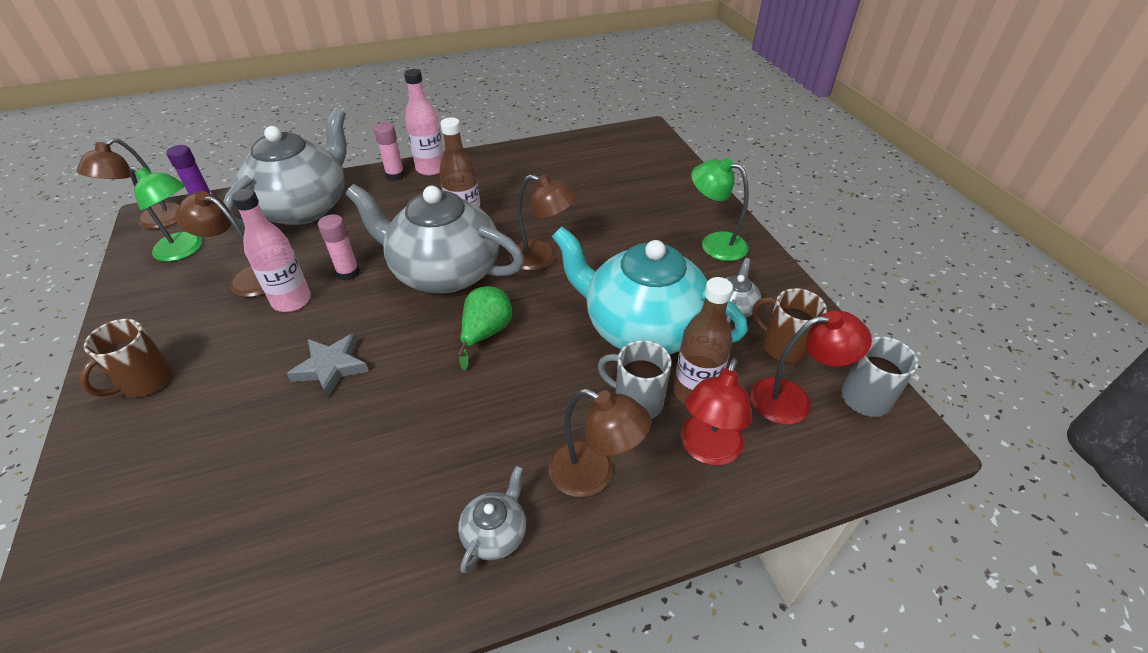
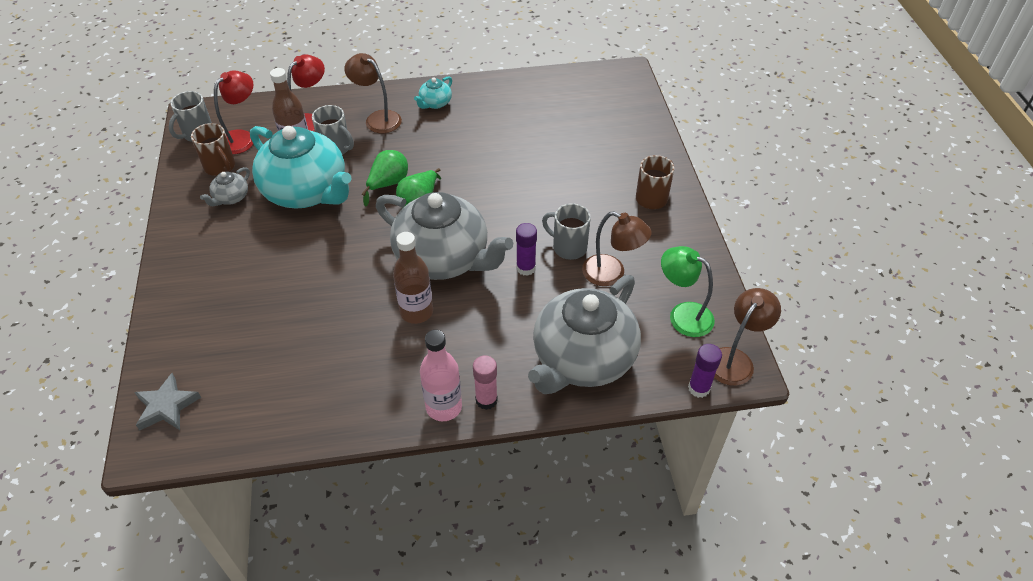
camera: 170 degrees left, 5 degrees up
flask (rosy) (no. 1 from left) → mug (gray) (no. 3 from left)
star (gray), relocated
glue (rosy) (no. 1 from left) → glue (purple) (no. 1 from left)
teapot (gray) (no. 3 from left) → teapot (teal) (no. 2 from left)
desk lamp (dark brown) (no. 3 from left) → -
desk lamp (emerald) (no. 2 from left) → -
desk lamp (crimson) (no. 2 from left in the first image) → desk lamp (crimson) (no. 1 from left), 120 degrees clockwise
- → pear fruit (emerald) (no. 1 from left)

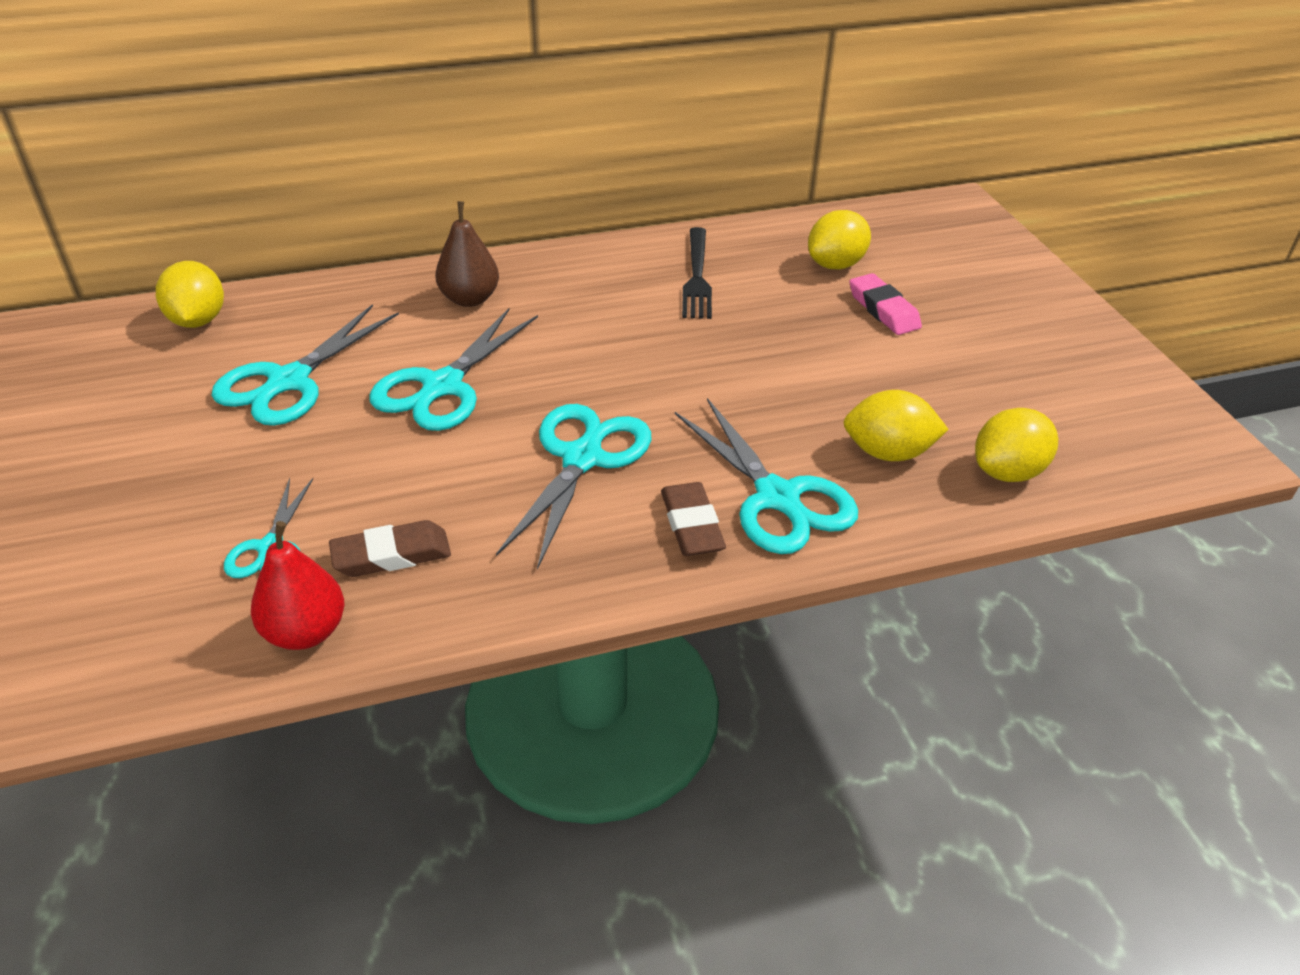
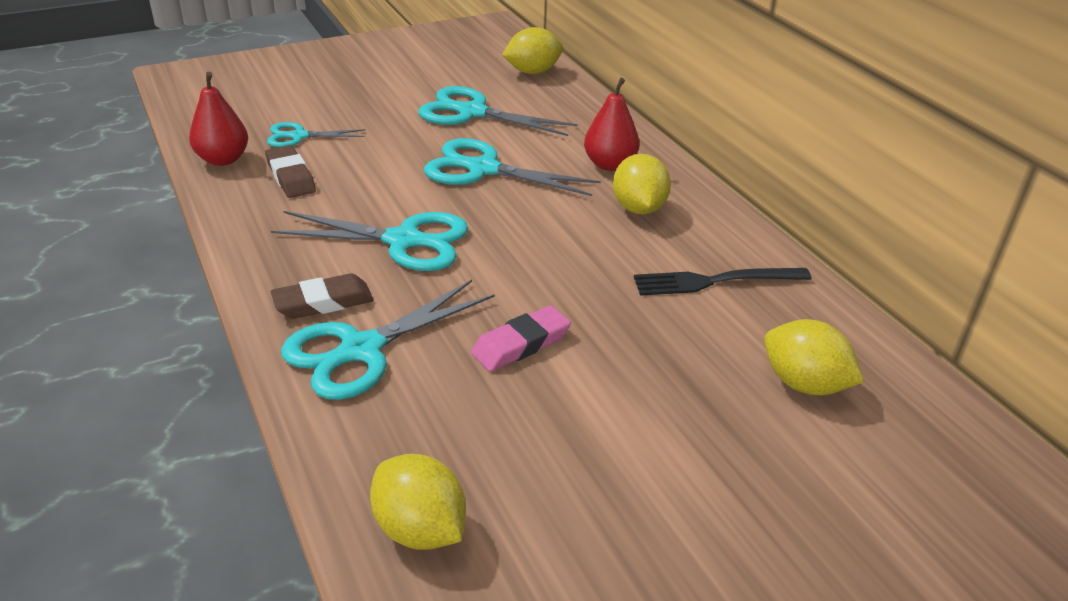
camera: 80 degrees right, 5 degrees down
pear fruit (dark brown) → pear fruit (crimson) (no. 2 from left)
toy lemon (golden) (no. 3 from left), relocated
pencil eraser (rosy), relocated

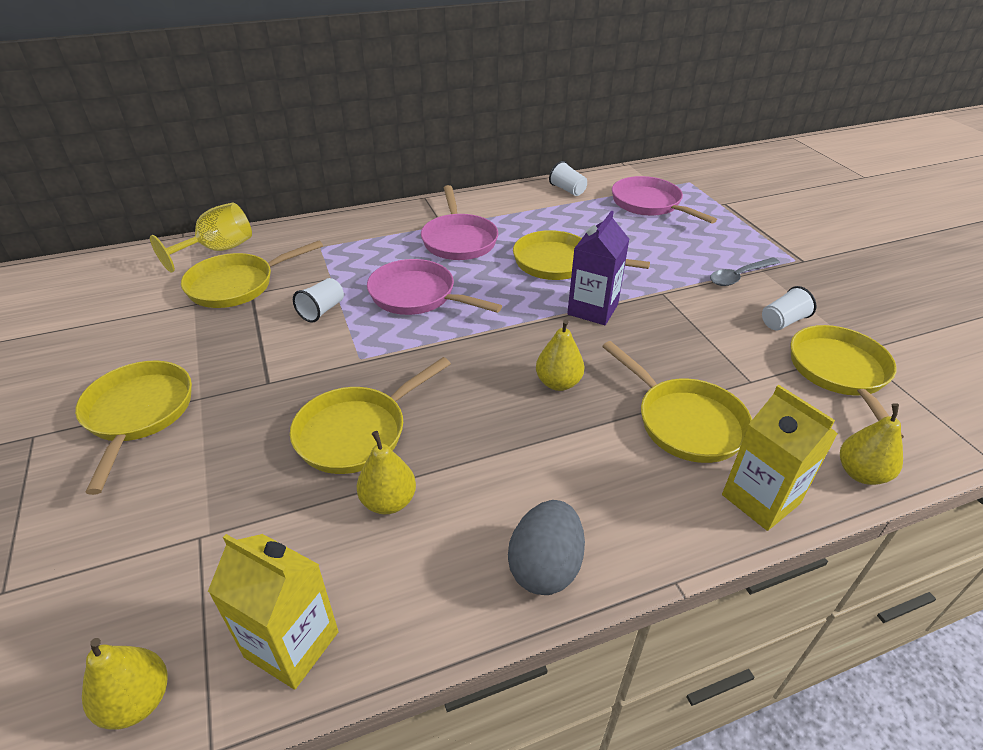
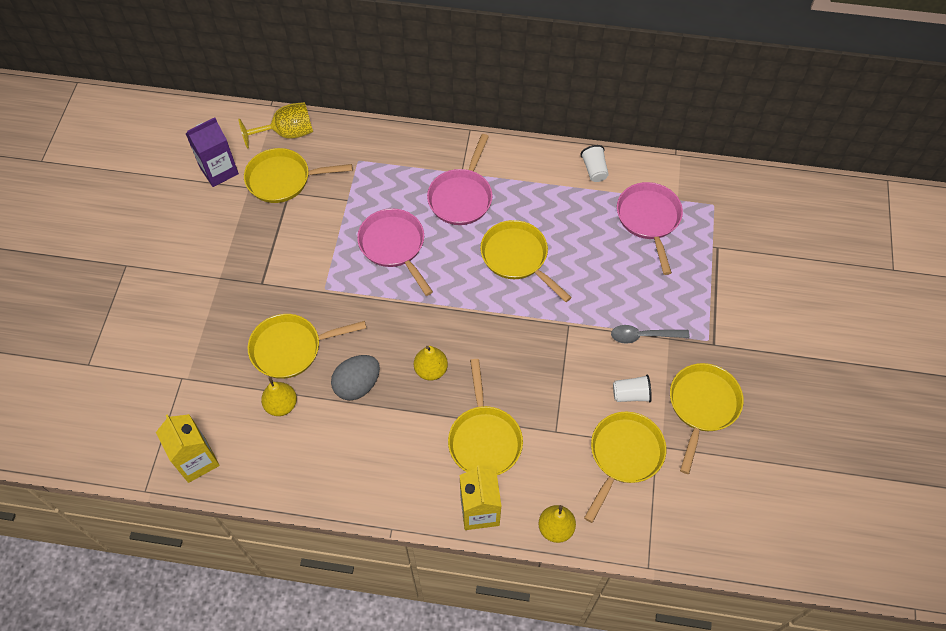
camera: 30 degrees right, 20 degrees up
skillet (golden) (no. 1 from left in the first image) → skillet (golden) (no. 6 from left), relocated
pear fruit (golden) (no. 1 from left) → -
beaker (snow-white) (no. 1 from left) → -
egg (gray), relocated
juice carton (purple), relocated

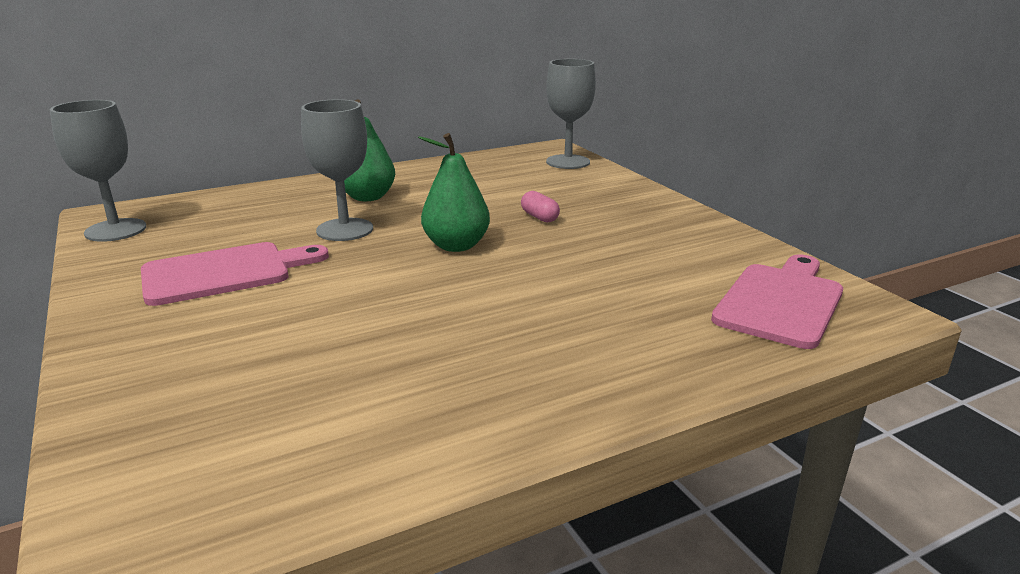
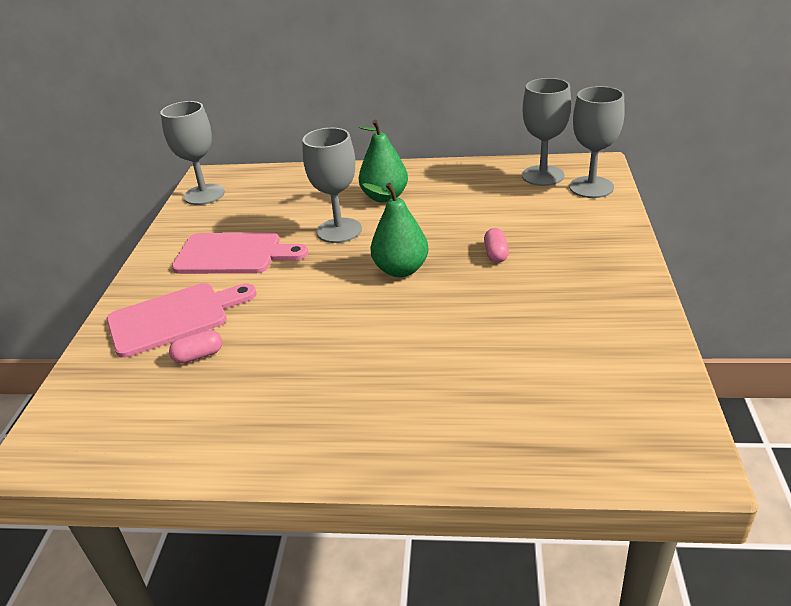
camera: 35 degrees right, 10 degrees up
cutting board (rosy) (no. 2 from left in the first image) → cutting board (rosy) (no. 1 from left), relocated
- → pill shape (rosy) (no. 1 from left)
- → wine glass (gray) (no. 3 from left)

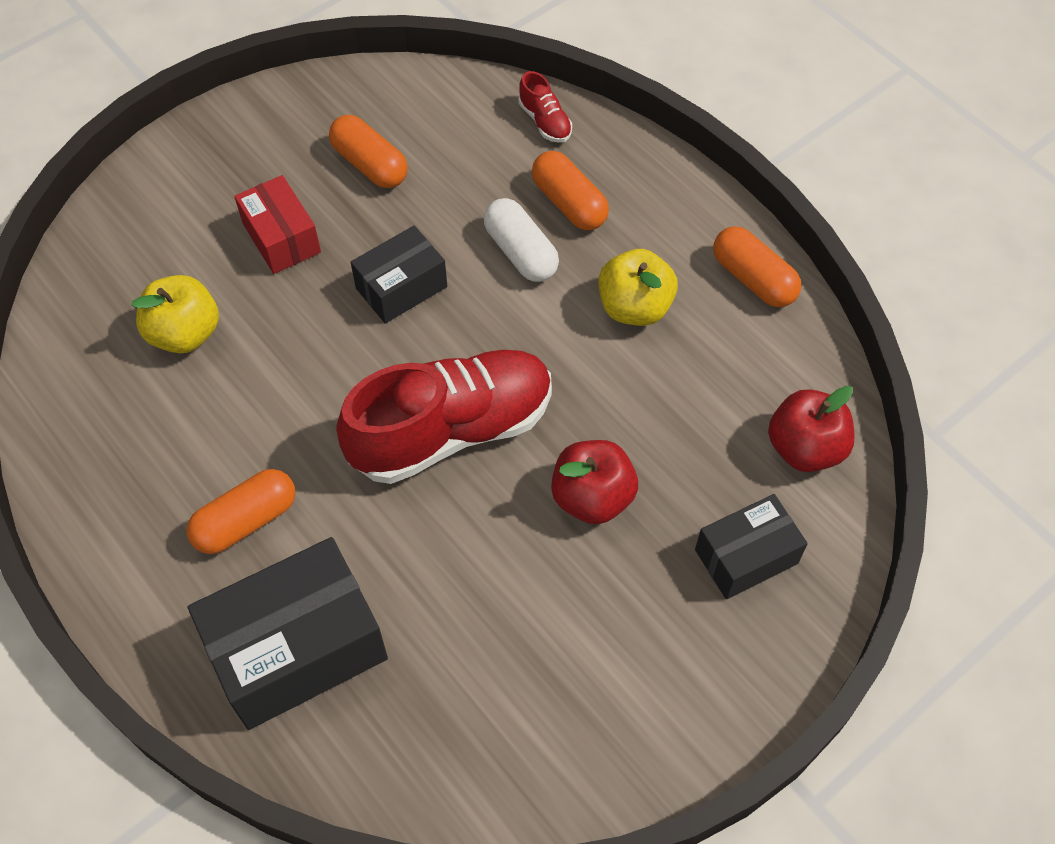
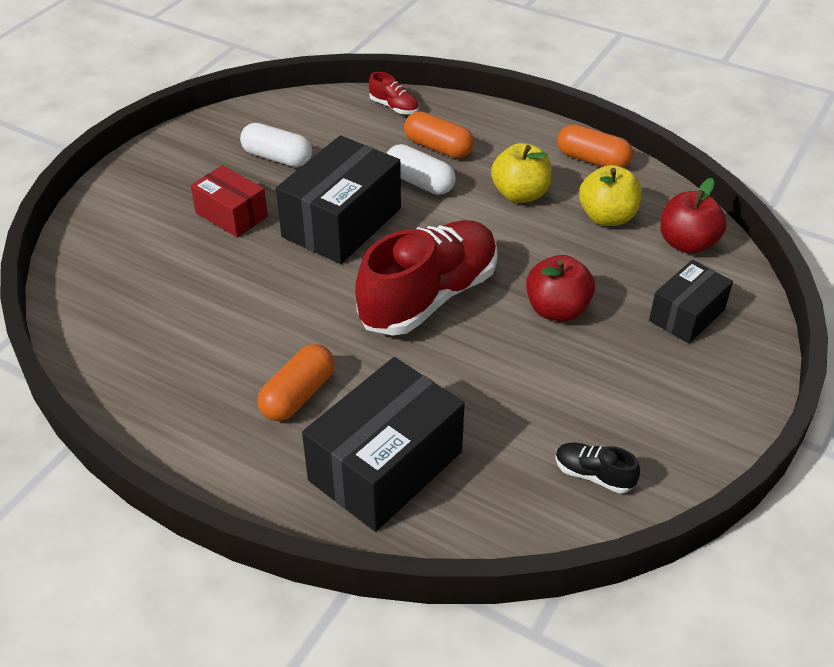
camera: 20 degrees left, 15 degrees down
toy apple (golden) (no. 1 from left in the first image) → toy apple (golden) (no. 2 from left), relocated
pill shape (orange-coloured) (no. 2 from left) → pill shape (snow-white) (no. 1 from left)
box (jet-black) (no. 2 from left in the first image) → box (jet-black) (no. 1 from left), x1.71
- → shoe (jet-black)

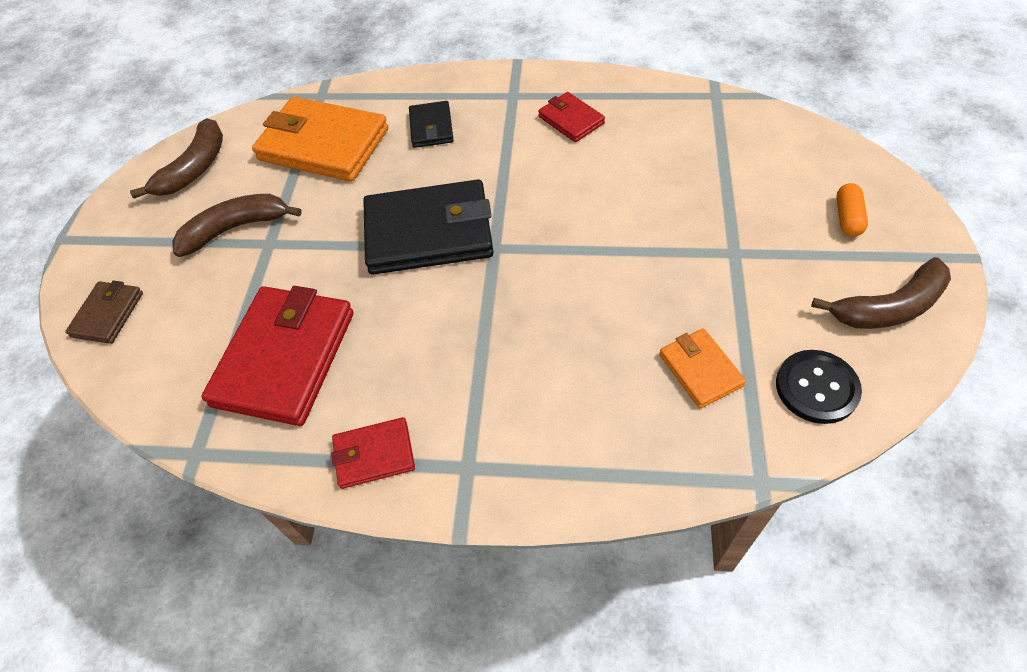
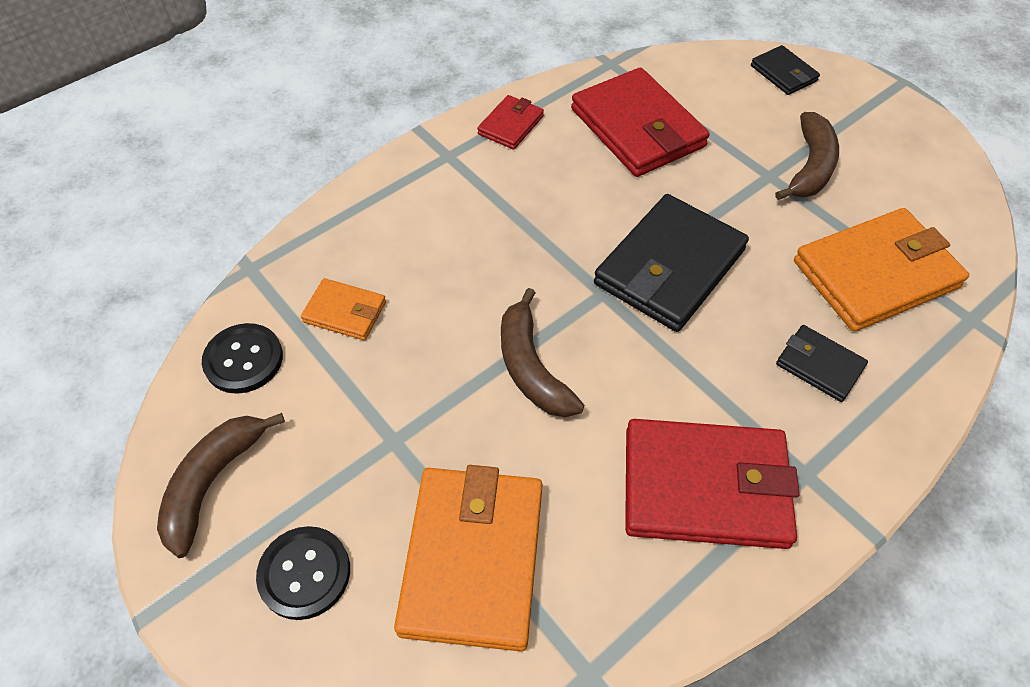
camera: 130 degrees right, 0 degrees up
wallet (dark brown) → wallet (jet-black) (no. 2 from left)
banana (dark brown) (no. 1 from left in the first image) → banana (dark brown) (no. 2 from left), relocated
wallet (crimson) (no. 3 from left), x1.99
pill shape (orange-coloured) → sewing button (jet-black) (no. 2 from left)
- → wallet (orange-coloured) (no. 2 from left)

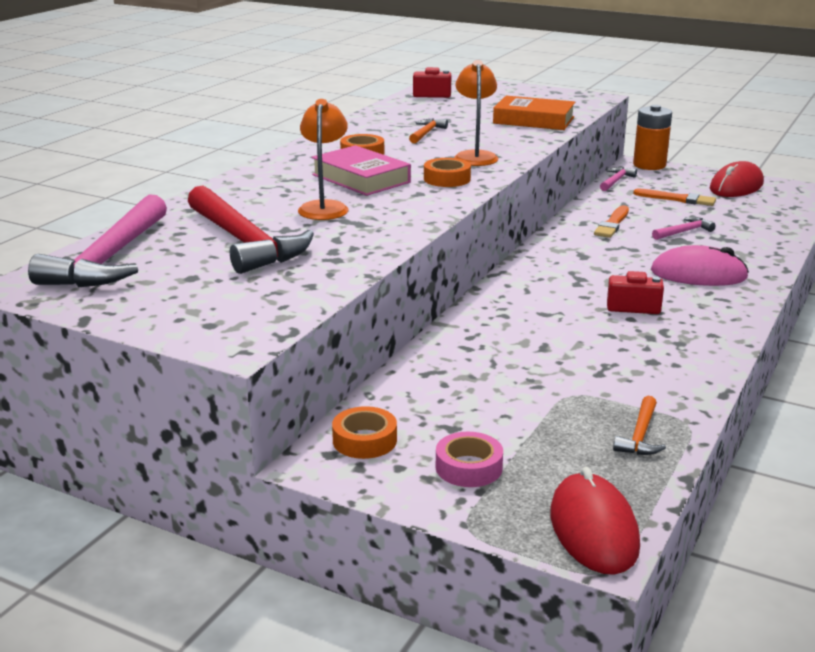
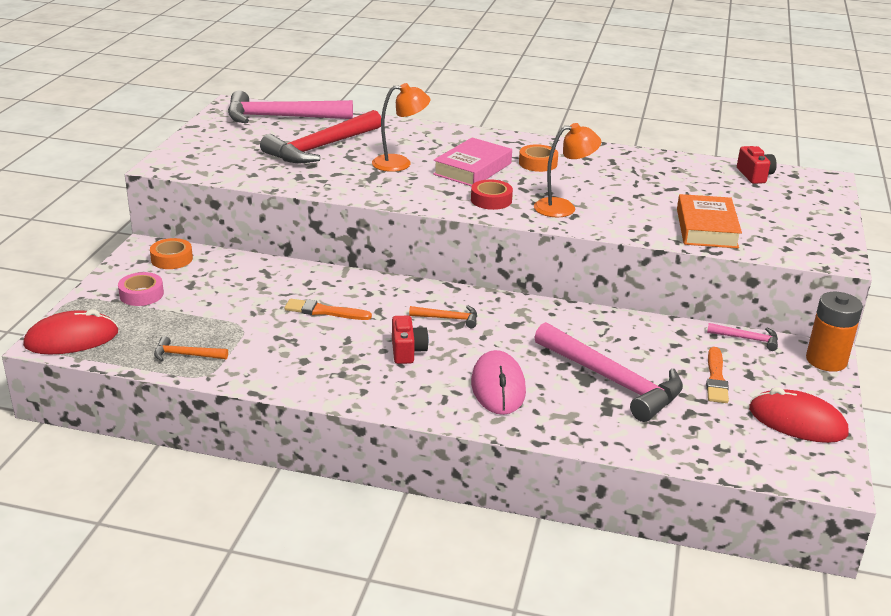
camera: 75 degrees right, 5 degrees up
claw hammer (orange-coloured) (no. 1 from left in the first image) → claw hammer (orange-coloured) (no. 2 from left), relocated
roll of tape (orange-coloured) (no. 3 from left) → roll of tape (crimson)
paintbrush (orange-coloured) (no. 1 from left), relocated
claw hammer (rosy) (no. 3 from left in the first image) → claw hammer (rosy) (no. 2 from left), x2.22

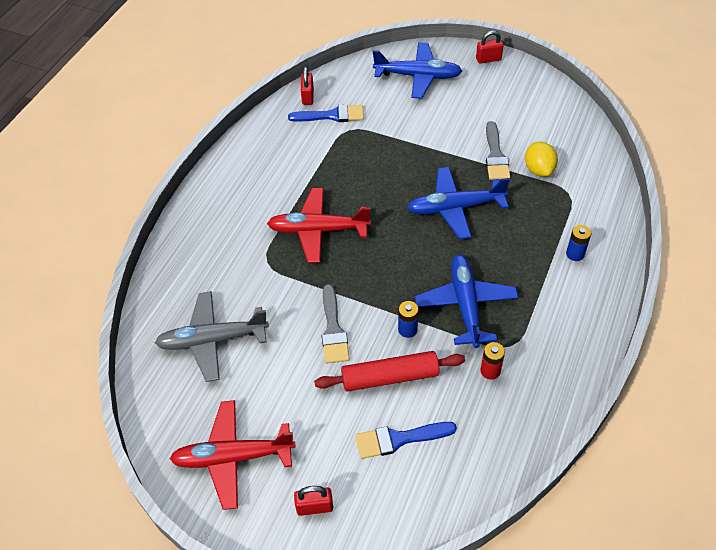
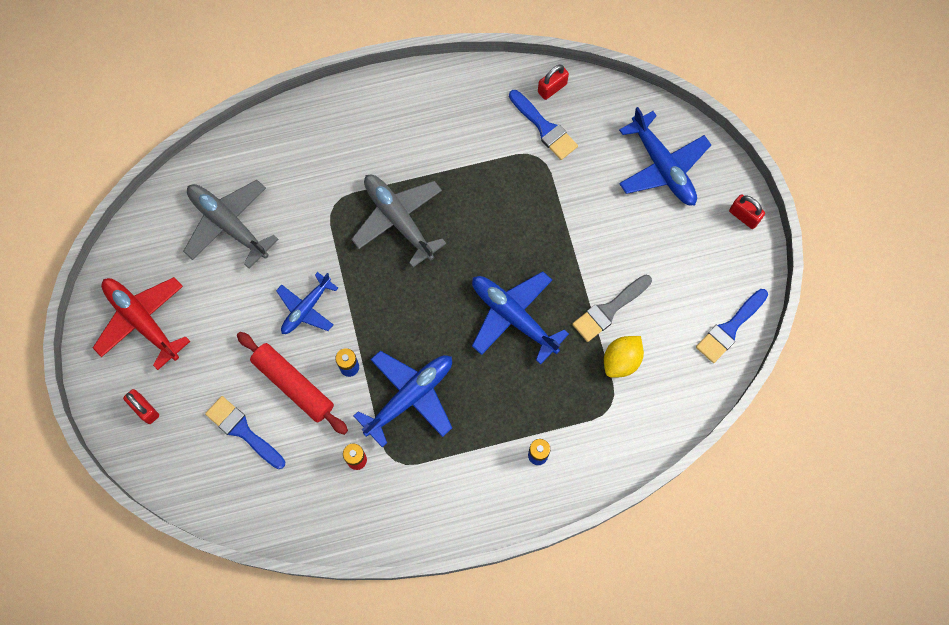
camera: 50 degrees right, 20 degrees up
aeroplane (crimson) (no. 2 from left) → aeroplane (gray) (no. 2 from left)
paintbrush (gray) (no. 1 from left) → aeroplane (cobalt) (no. 1 from left)
- → paintbrush (cobalt) (no. 3 from left)

